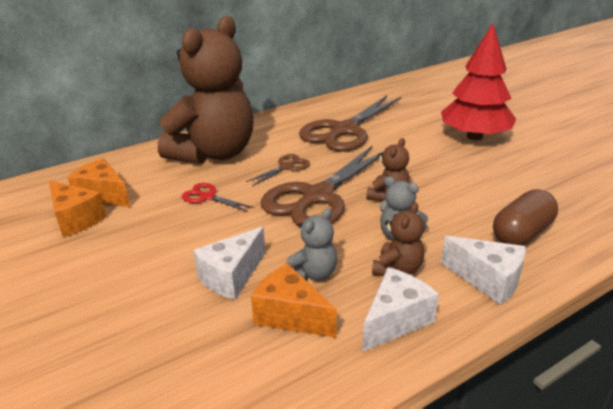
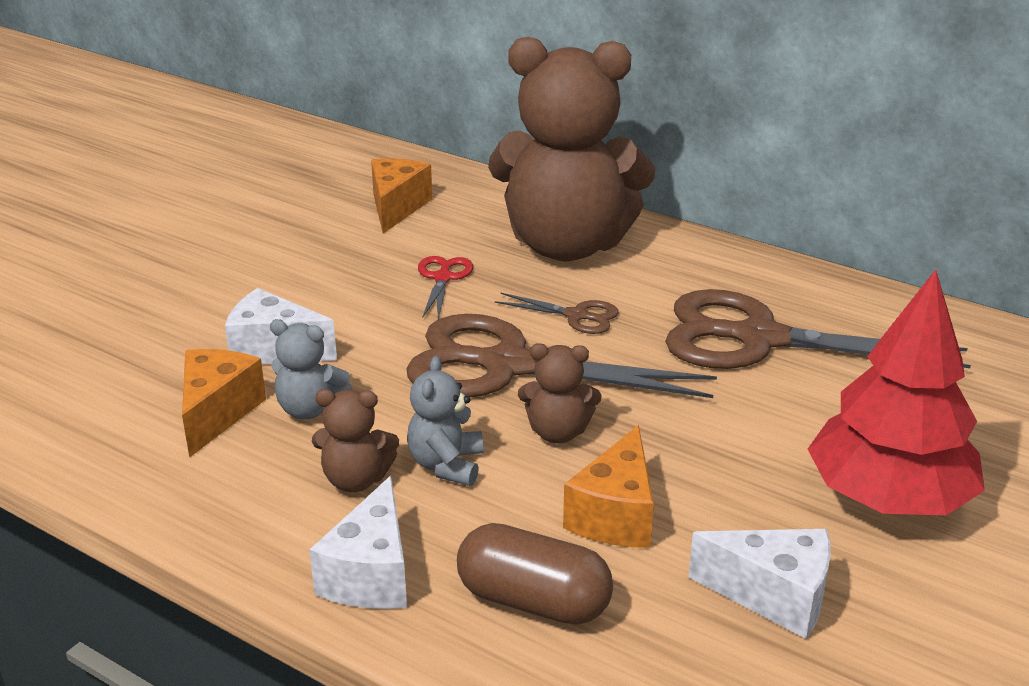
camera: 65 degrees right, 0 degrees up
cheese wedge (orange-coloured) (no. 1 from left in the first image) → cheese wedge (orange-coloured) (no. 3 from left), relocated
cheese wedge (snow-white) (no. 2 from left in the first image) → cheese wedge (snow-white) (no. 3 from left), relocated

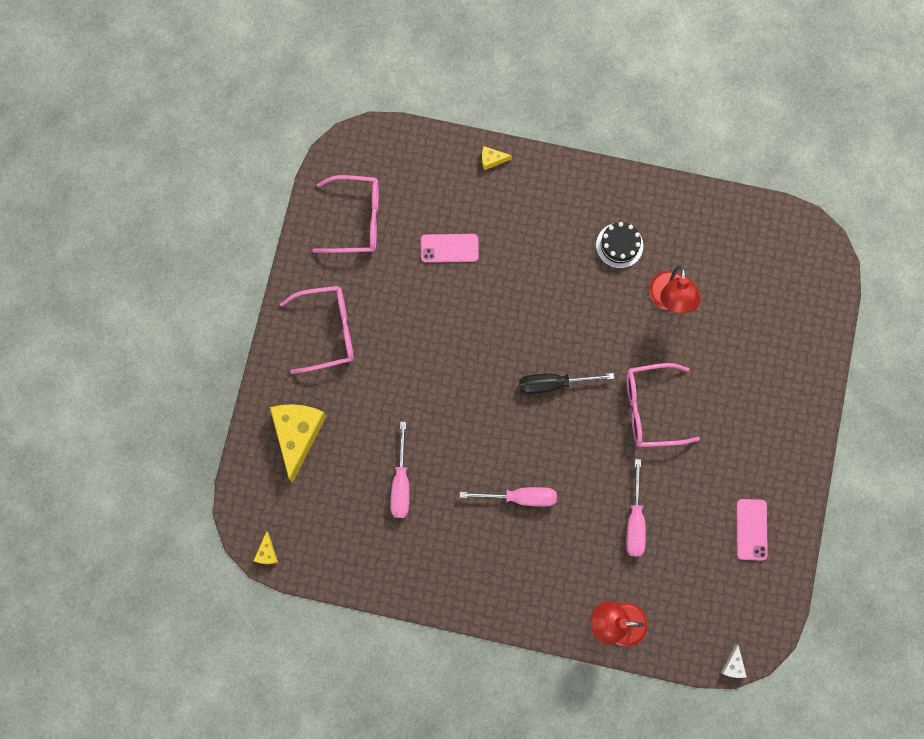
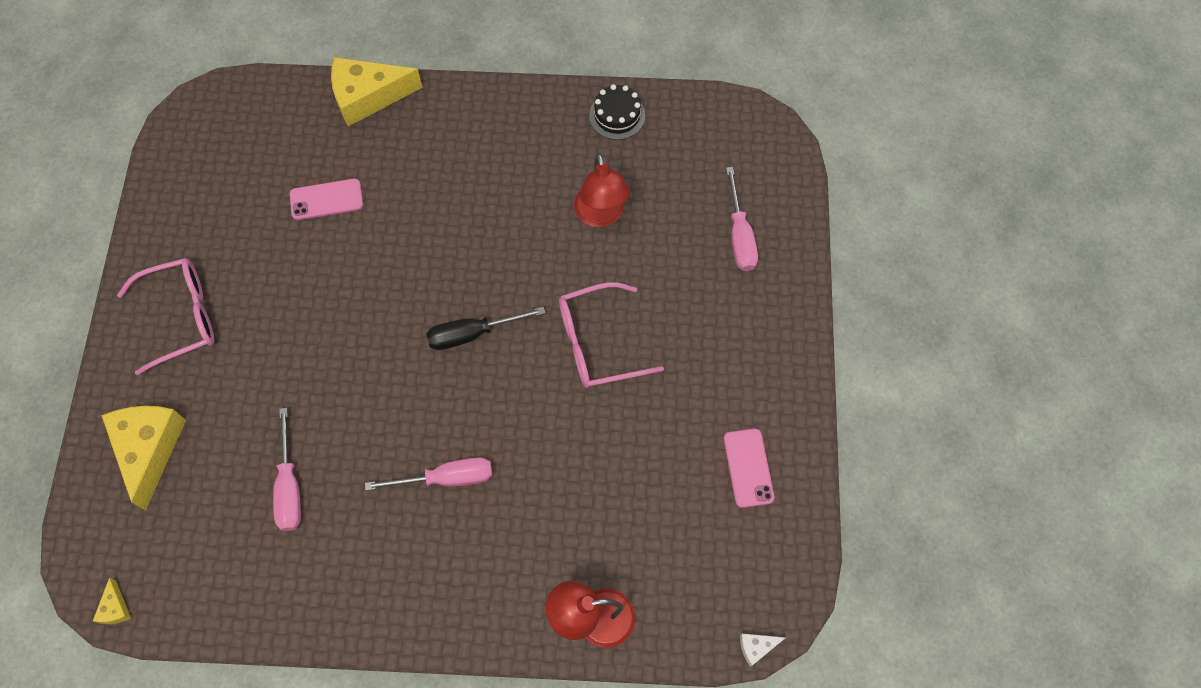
camera: 10 degrees left, 10 degrees down
eyeglasses (rosy) (no. 2 from left) → -
cheese wedge (golden) (no. 3 from left), x2.36
gateau (jet-black), relocated
hand screwdriver (rosy) (no. 3 from left), relocated
cheese wedge (snow-white), 75 degrees clockwise

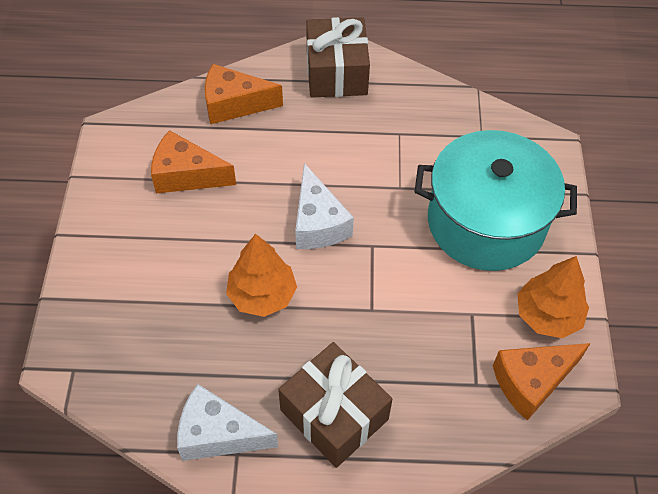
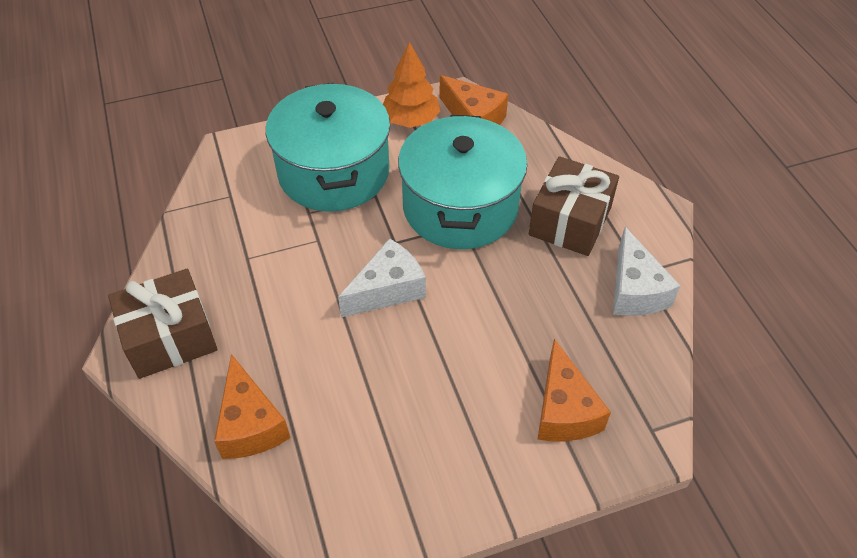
camera: 110 degrees left, 5 degrees down
cheese wedge (orange-coloured) (no. 1 from left in the first image) → cheese wedge (orange-coloured) (no. 3 from left), relocated
toy tree (orange-coloured) (no. 1 from left) → -
- → stockpot (teal) (no. 2 from left)

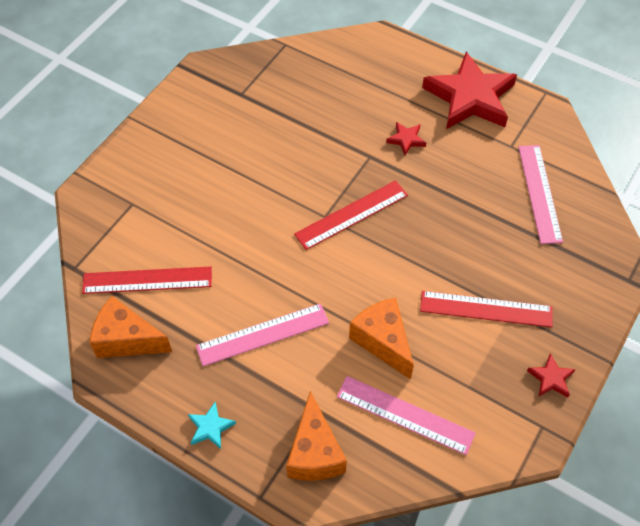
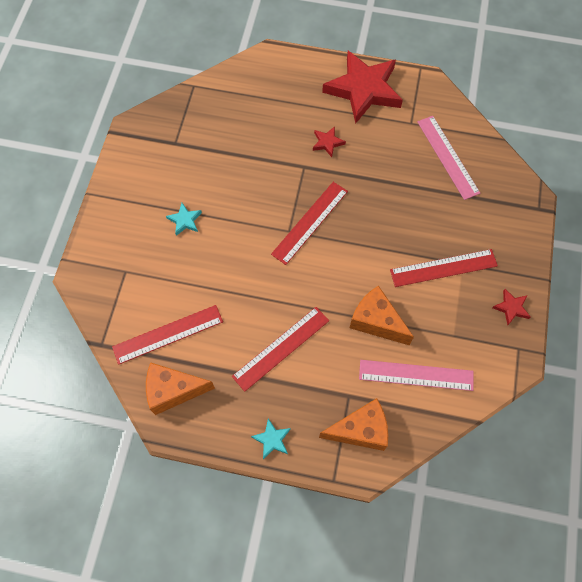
camera: 20 degrees left, 10 degrees up
straightedge (rosy) (no. 1 from left) → straightedge (crimson) (no. 2 from left)
cheese wedge (orange-coloured) (no. 2 from left), 75 degrees counterclockwise
- → star (teal) (no. 1 from left)

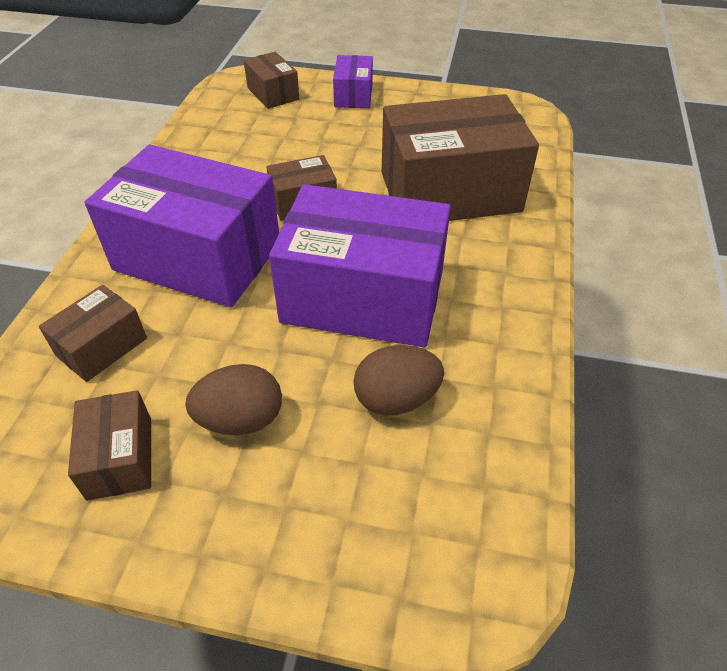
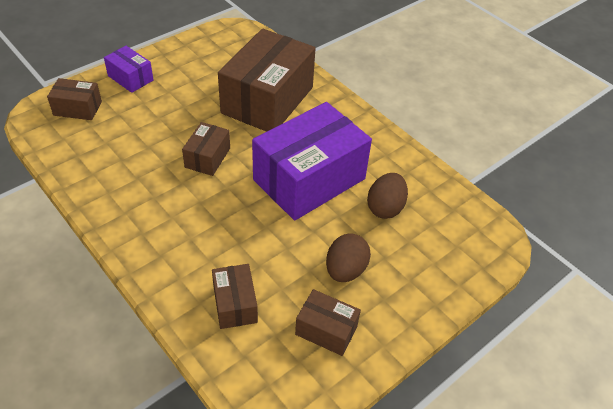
camera: 55 degrees left, 0 degrees up
box (purple) (no. 1 from left) → -

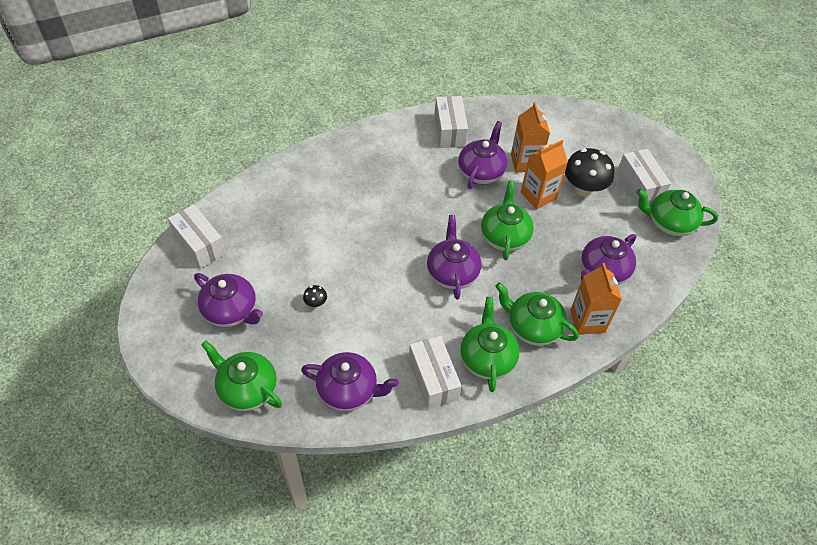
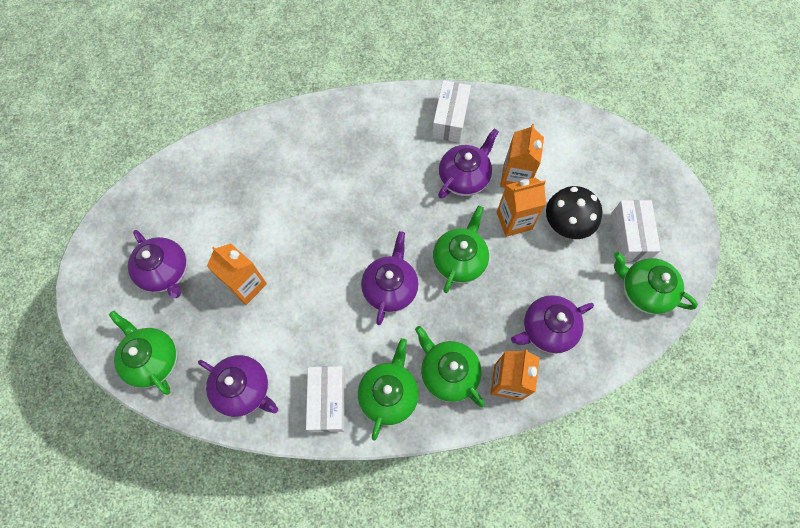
camera: 20 degrees right, 15 degrees up
box (snow-white) (no. 1 from left) → -
mushroom (jet-black) (no. 1 from left) → juice carton (orange-coloured) (no. 1 from left)

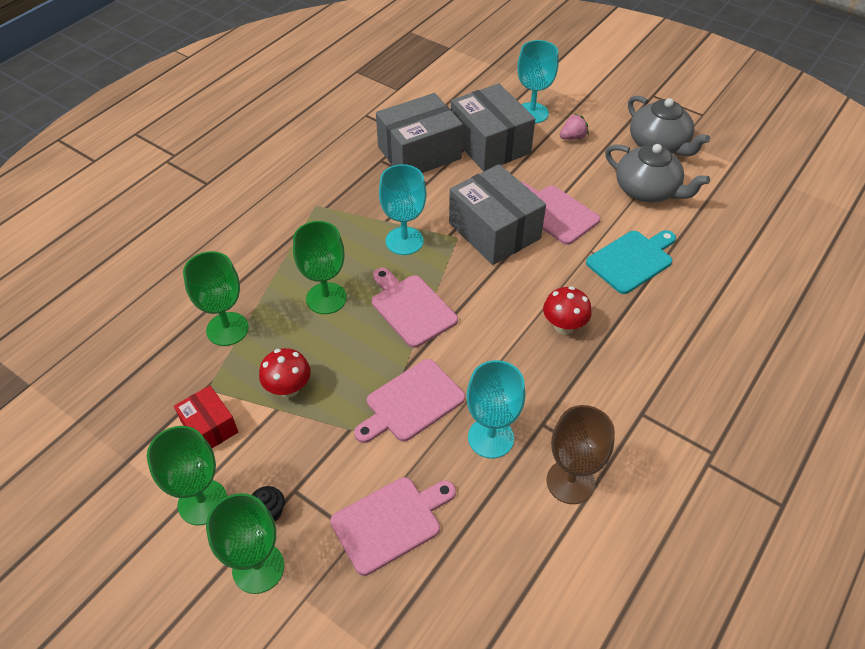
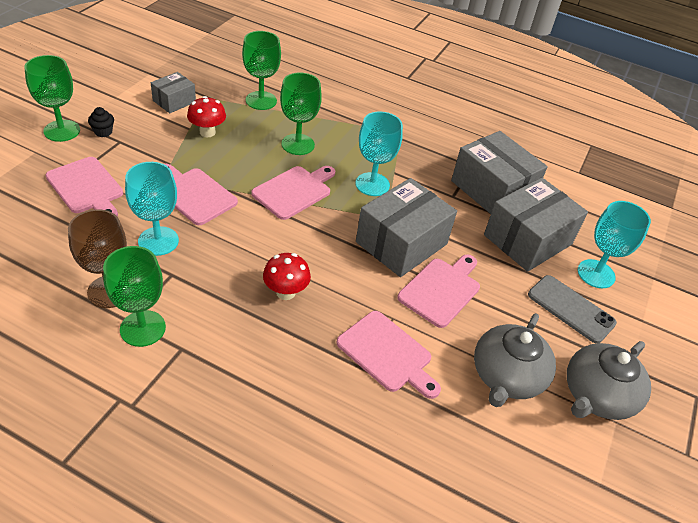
camera: 75 degrees right, 5 degrees down
wine glass (emerald) (no. 1 from left in the first image) → wine glass (emerald) (no. 2 from left), relocated
box (crimson) → box (gray) (no. 1 from left)
berry (rosy) → phone (gray)
cutting board (teal) → cutting board (rosy) (no. 4 from left)

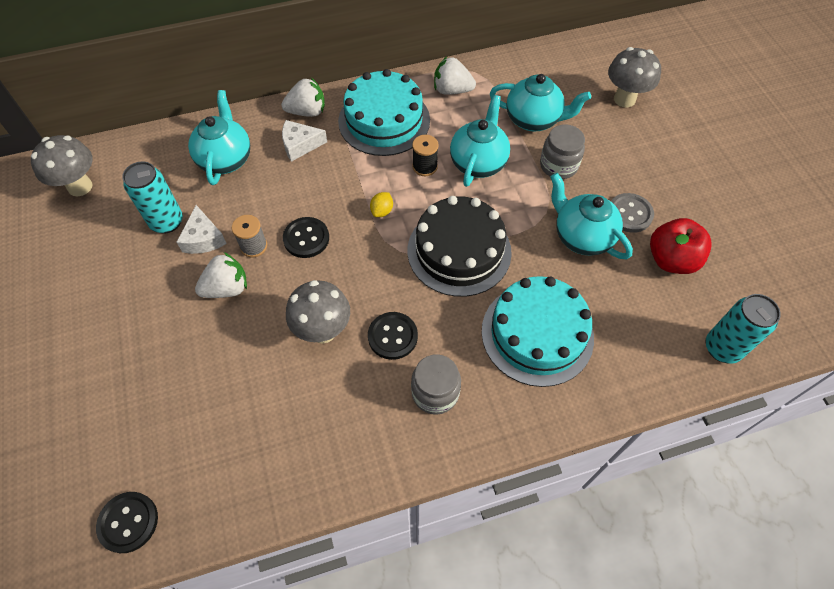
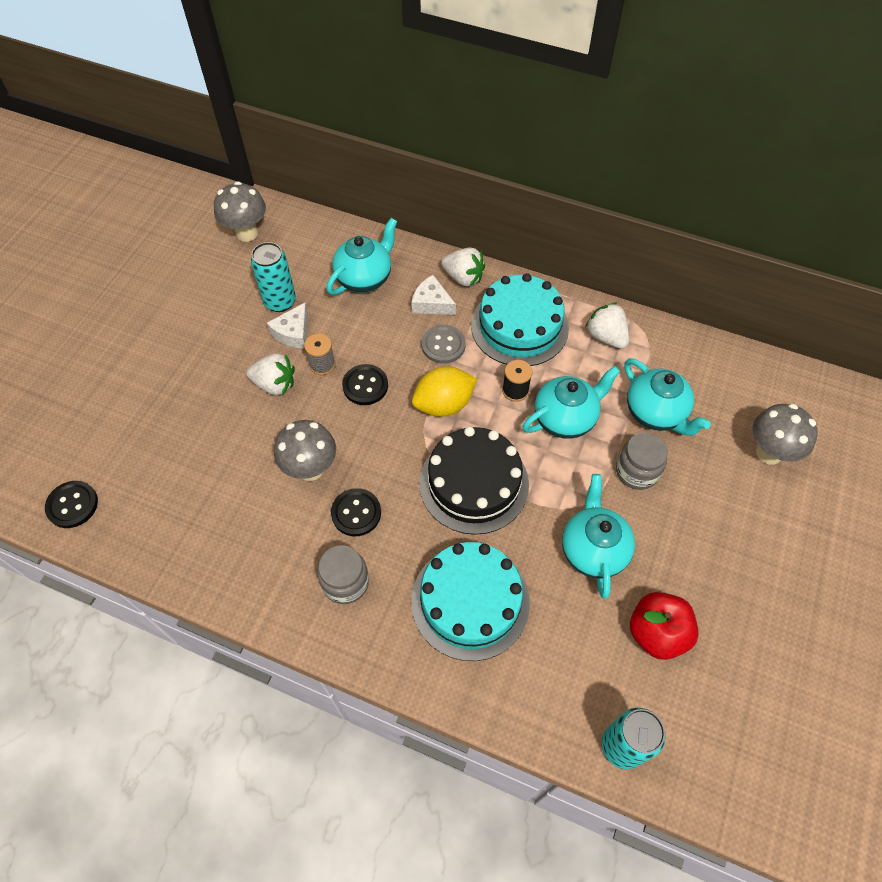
camera: 40 degrees right, 0 degrees up
toy lemon (golden), x2.10
sewing button (gray), relocated

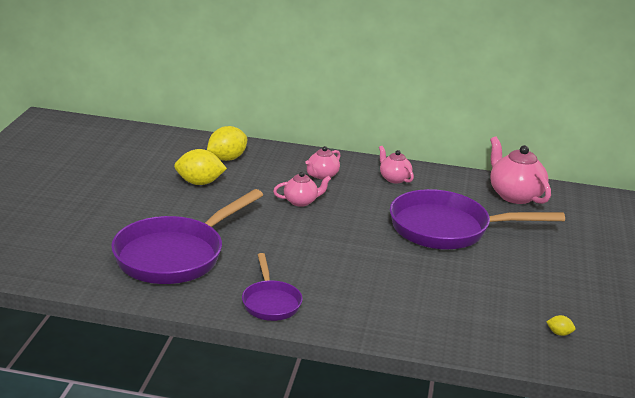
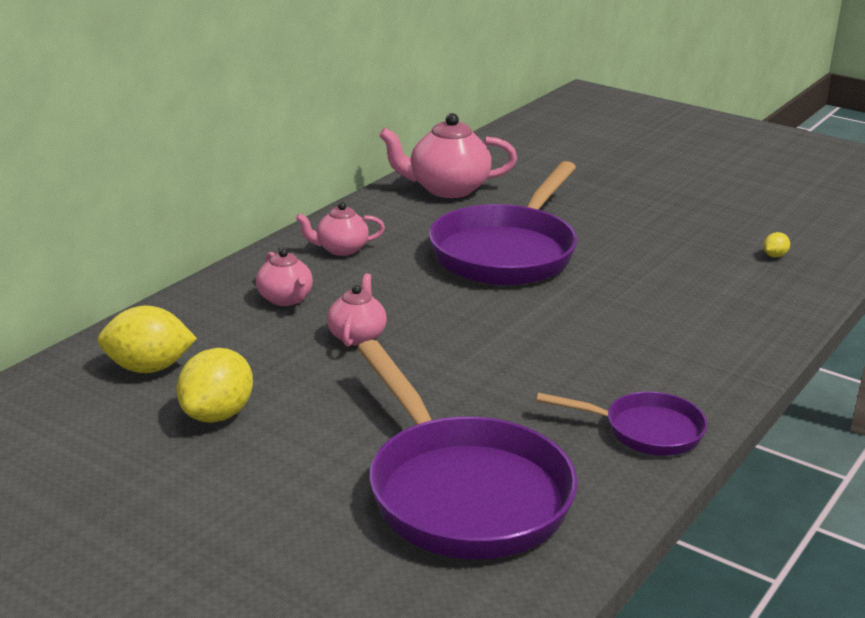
camera: 65 degrees left, 0 degrees up
toy lemon (golden) (no. 2 from left in the first image) → toy lemon (golden) (no. 1 from left), 75 degrees counterclockwise

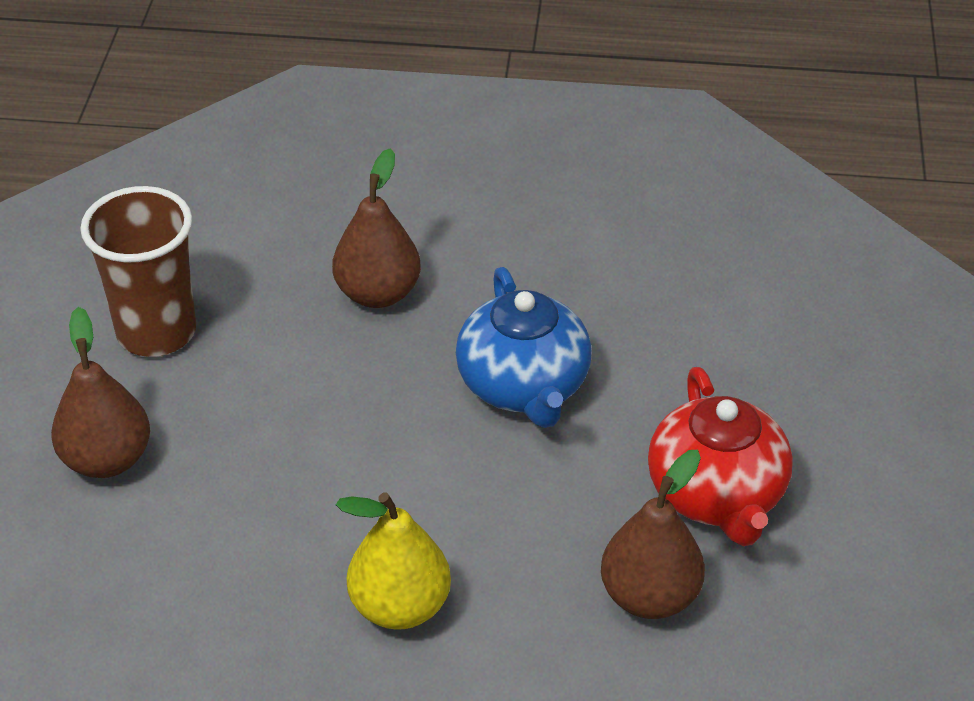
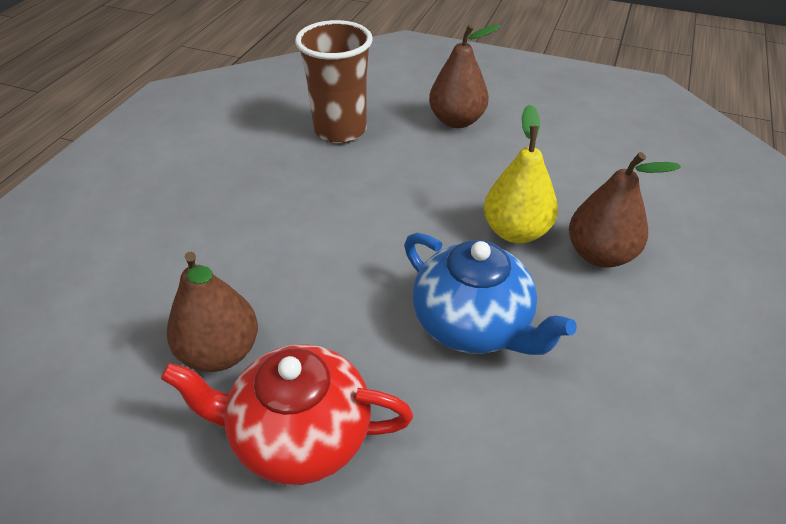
camera: 105 degrees right, 0 degrees up
beaker (dark brown), relocated
pear fruit (golden), relocated
teapot (cobalt), 135 degrees counterclockwise

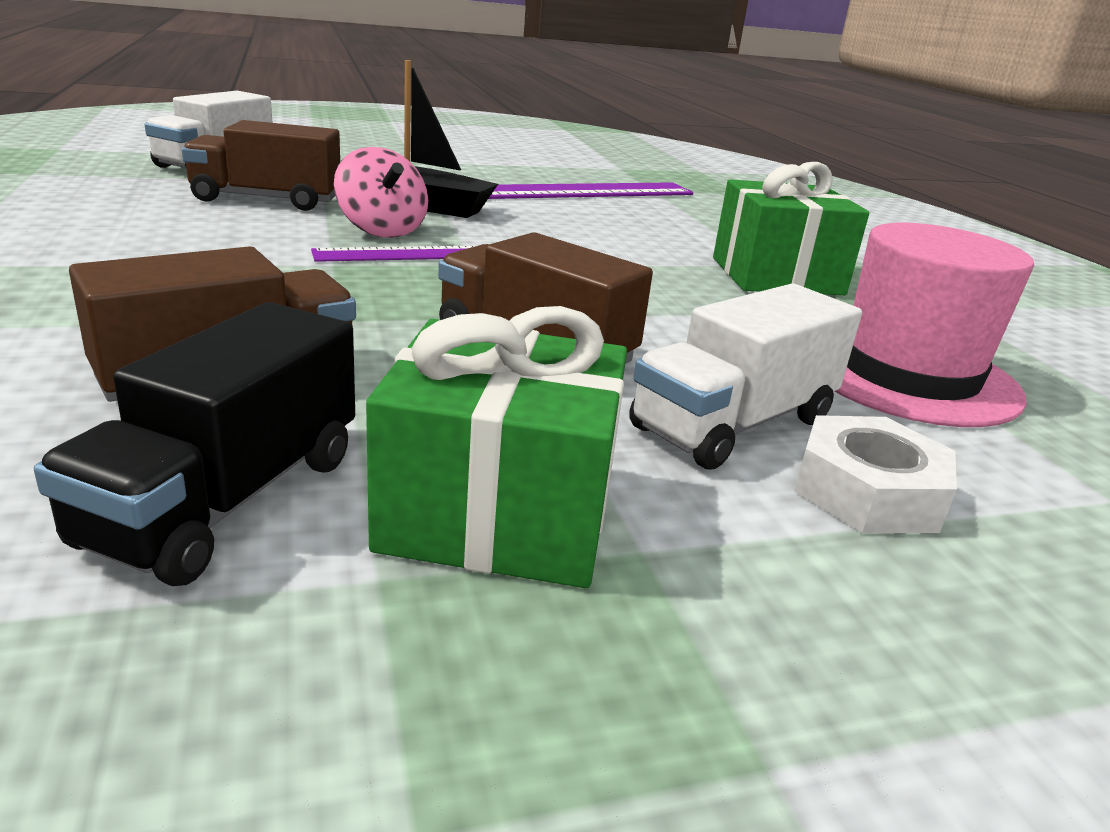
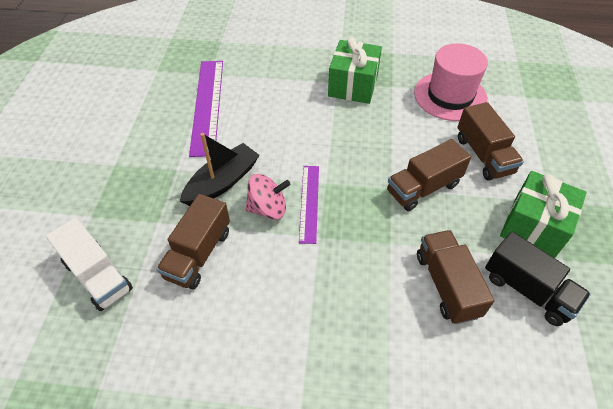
camera: 65 degrees left, 25 degrees up
truck (snow-white) (no. 2 from left) → truck (dark brown) (no. 4 from left)
hexagon nut (snow-white) → -

